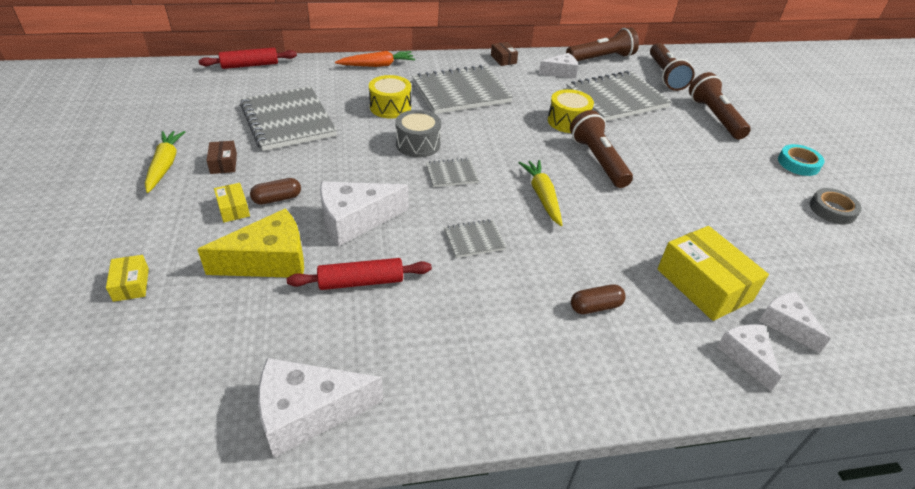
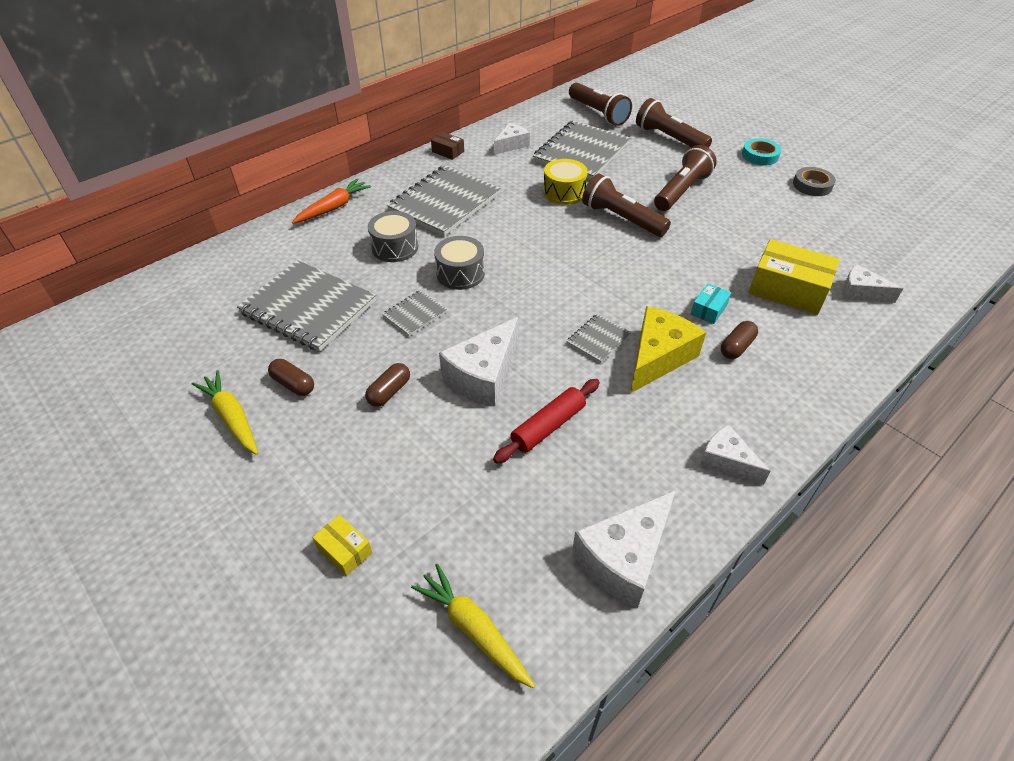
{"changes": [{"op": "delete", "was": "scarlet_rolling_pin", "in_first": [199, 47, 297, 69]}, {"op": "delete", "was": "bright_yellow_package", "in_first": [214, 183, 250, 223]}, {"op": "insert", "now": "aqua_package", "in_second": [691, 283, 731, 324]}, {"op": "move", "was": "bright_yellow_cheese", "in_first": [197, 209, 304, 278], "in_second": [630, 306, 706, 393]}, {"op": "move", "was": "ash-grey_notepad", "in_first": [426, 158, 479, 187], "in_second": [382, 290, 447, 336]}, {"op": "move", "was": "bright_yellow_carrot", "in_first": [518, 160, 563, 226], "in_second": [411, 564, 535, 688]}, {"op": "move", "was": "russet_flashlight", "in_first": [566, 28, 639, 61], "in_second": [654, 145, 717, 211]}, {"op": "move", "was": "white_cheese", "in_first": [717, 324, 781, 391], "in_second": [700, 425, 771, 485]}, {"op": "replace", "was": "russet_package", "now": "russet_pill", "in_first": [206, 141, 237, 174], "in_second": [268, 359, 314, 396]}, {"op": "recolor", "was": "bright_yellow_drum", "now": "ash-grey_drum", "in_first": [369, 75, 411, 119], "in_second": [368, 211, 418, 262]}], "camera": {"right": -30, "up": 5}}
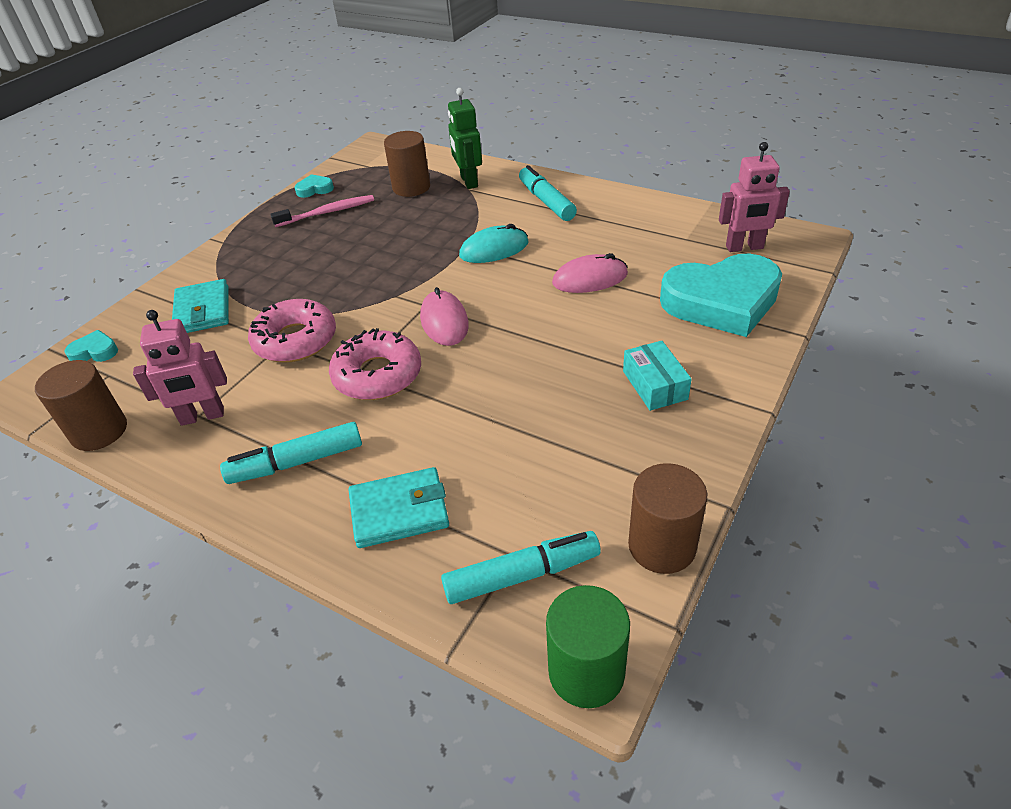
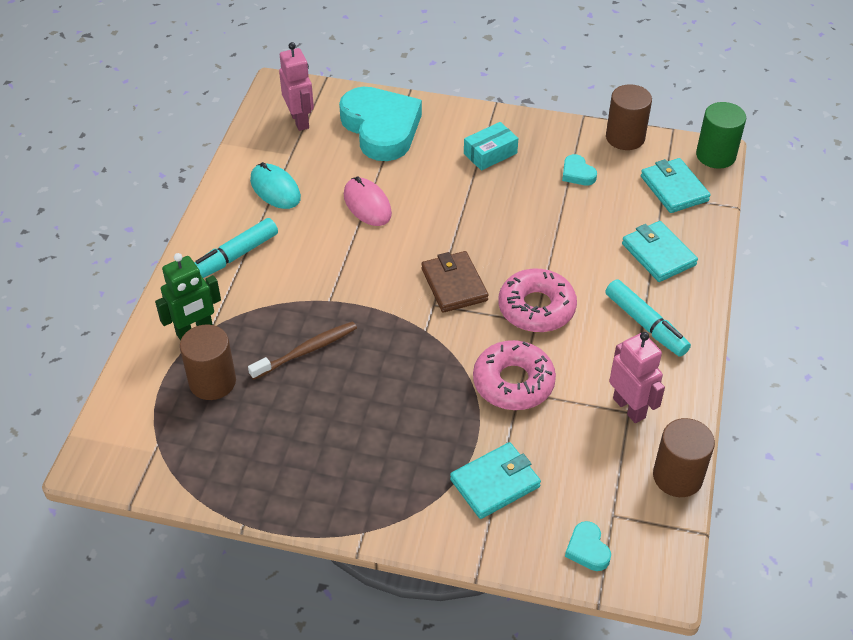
{"changes": [{"op": "delete", "was": "rosy_toothbrush", "in_first": [270, 195, 374, 227]}, {"op": "insert", "now": "russet_toothbrush", "in_second": [248, 321, 357, 380]}, {"op": "move", "was": "aqua_love_heart", "in_first": [294, 174, 334, 198], "in_second": [562, 154, 597, 185]}, {"op": "move", "was": "aqua_computer_mouse", "in_first": [459, 224, 529, 263], "in_second": [250, 162, 301, 209]}, {"op": "replace", "was": "rosy_computer_mouse", "now": "russet_billfold", "in_first": [420, 287, 469, 346], "in_second": [421, 251, 488, 313]}, {"op": "replace", "was": "aqua_marker_pen", "now": "aqua_billfold", "in_first": [441, 531, 601, 604], "in_second": [641, 158, 711, 213]}], "camera": {"right": -110, "up": 5}}
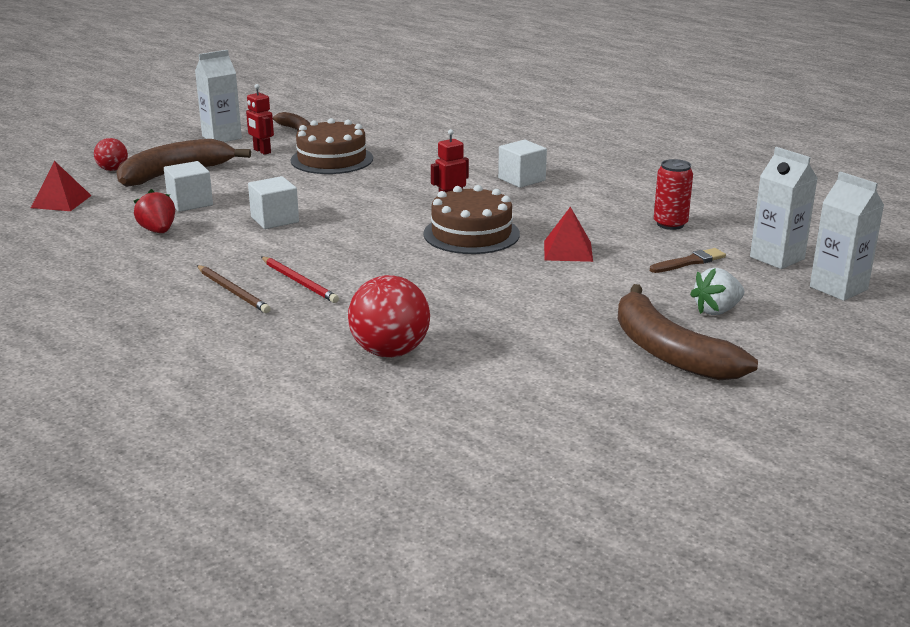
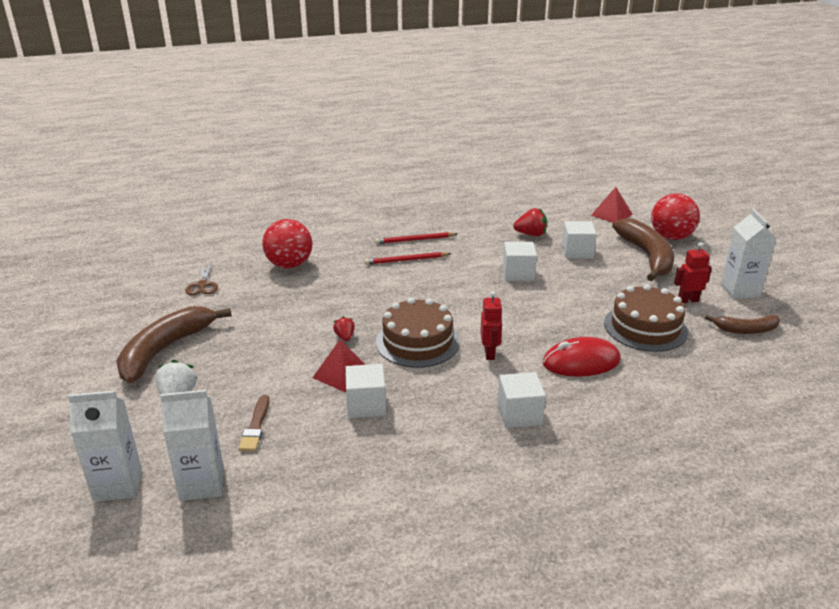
{"changes": [{"op": "delete", "was": "scarlet_soda_can", "in_first": [654, 159, 693, 230]}, {"op": "insert", "now": "russet_shears", "in_second": [185, 262, 218, 295]}, {"op": "insert", "now": "scarlet_berry", "in_second": [333, 316, 355, 341]}, {"op": "insert", "now": "white_block", "in_second": [345, 364, 386, 418]}, {"op": "insert", "now": "scarlet_computer_mouse", "in_second": [543, 337, 621, 377]}, {"op": "recolor", "was": "russet_wooden_pencil", "now": "scarlet_wooden_pencil", "in_first": [197, 265, 271, 313], "in_second": [375, 232, 457, 244]}, {"op": "rotate", "was": "russet_banana", "in_first": [618, 284, 758, 380], "in_second": [116, 306, 232, 383], "clockwise": -60}, {"op": "resize", "was": "scarlet_ball", "in_first": [94, 138, 128, 171], "in_second": [651, 193, 700, 240], "ratio": 1.77}], "camera": {"right": 120, "up": 5}}
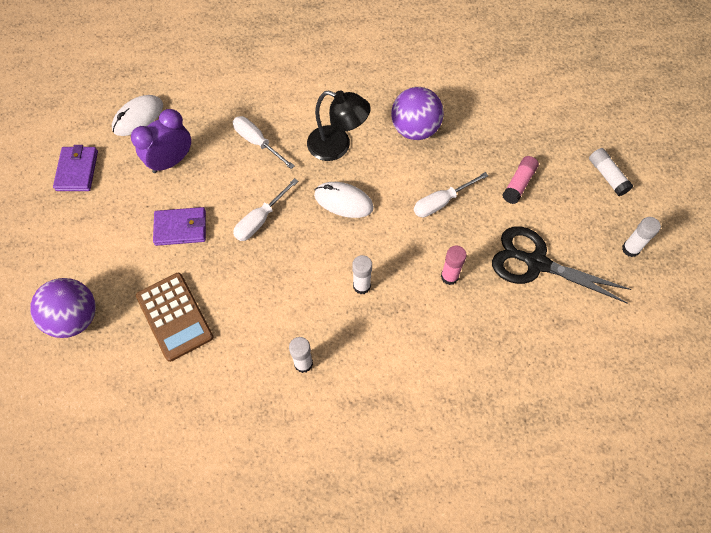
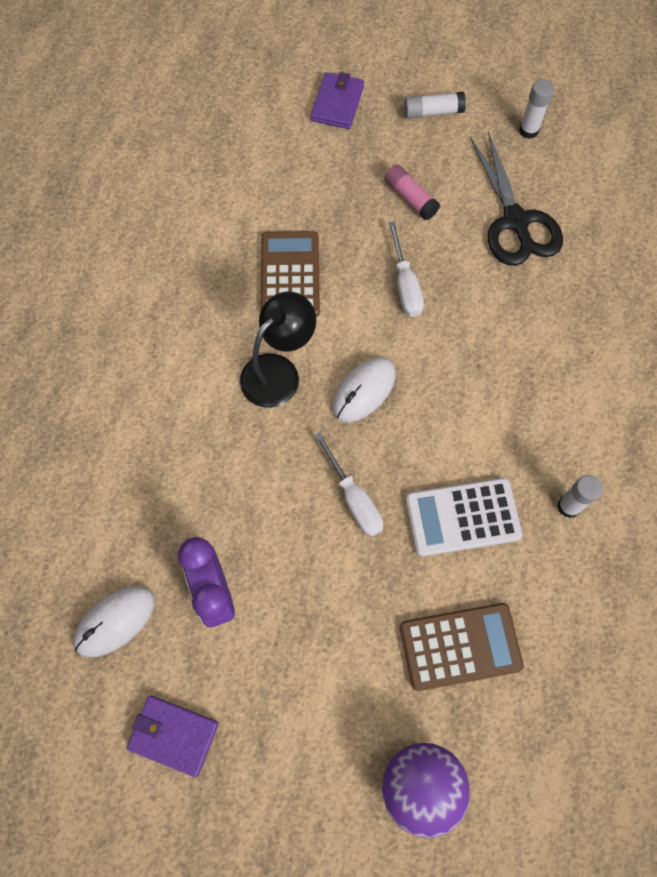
{"changes": [{"op": "delete", "was": "white_screwdriver", "in_first": [233, 116, 294, 169]}, {"op": "delete", "was": "white_glue", "in_first": [352, 255, 372, 294]}, {"op": "delete", "was": "rosy_glue", "in_first": [441, 246, 467, 285]}, {"op": "insert", "now": "white_calculator", "in_second": [406, 478, 522, 557]}, {"op": "move", "was": "violet_billfold", "in_first": [153, 207, 206, 246], "in_second": [311, 72, 364, 129]}, {"op": "replace", "was": "violet_ball", "now": "russet_calculator", "in_first": [391, 87, 444, 140], "in_second": [260, 231, 320, 317]}, {"op": "rotate", "was": "white_computer_mouse", "in_first": [112, 95, 163, 136], "in_second": [73, 586, 155, 657], "clockwise": 75}, {"op": "rotate", "was": "ebony_shears", "in_first": [492, 226, 632, 304], "in_second": [470, 131, 563, 266], "clockwise": -60}], "camera": {"right": -70, "up": 5}}
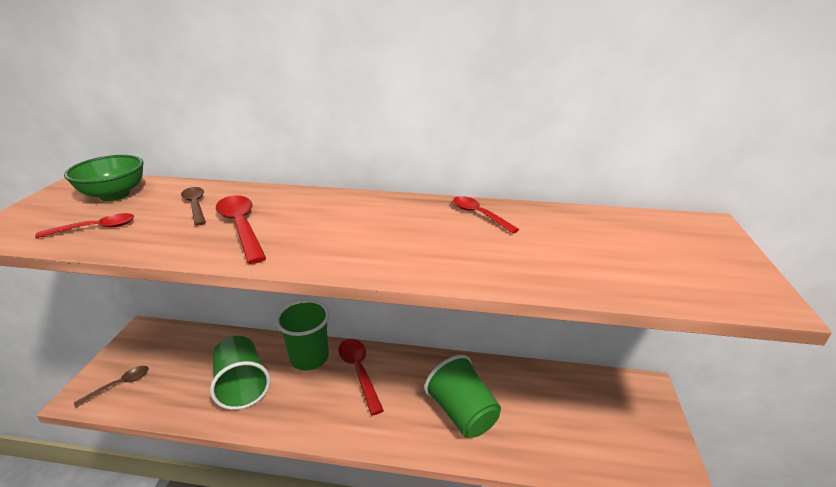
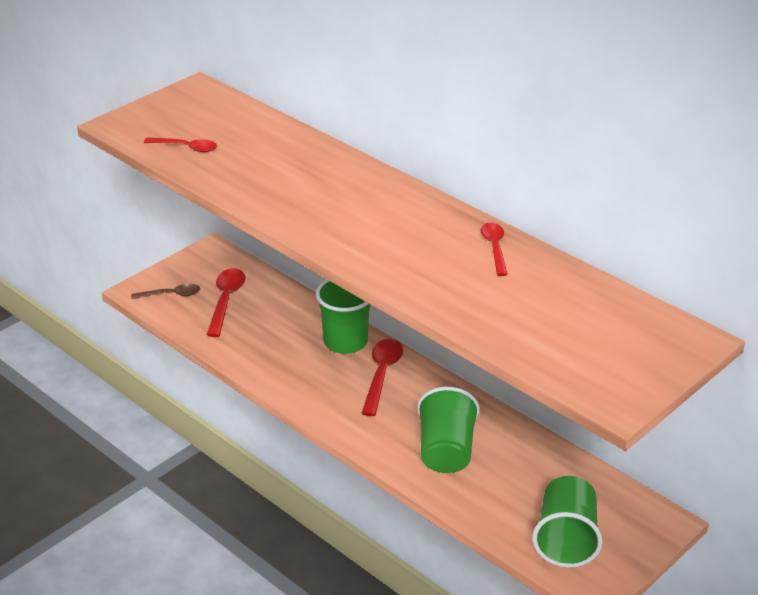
{"changes": [{"op": "delete", "was": "emerald_deep_dish", "in_first": [64, 155, 144, 201]}, {"op": "delete", "was": "russet_teaspoon", "in_first": [181, 187, 206, 226]}, {"op": "move", "was": "emerald_beaker", "in_first": [210, 336, 271, 410], "in_second": [532, 476, 603, 568]}, {"op": "move", "was": "scarlet_teaspoon", "in_first": [216, 195, 266, 264], "in_second": [207, 268, 246, 337]}], "camera": {"right": 35, "up": 5}}
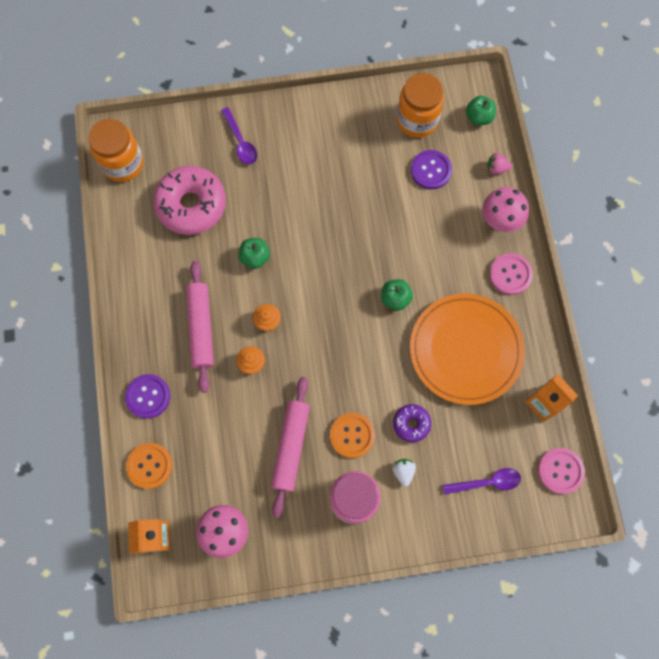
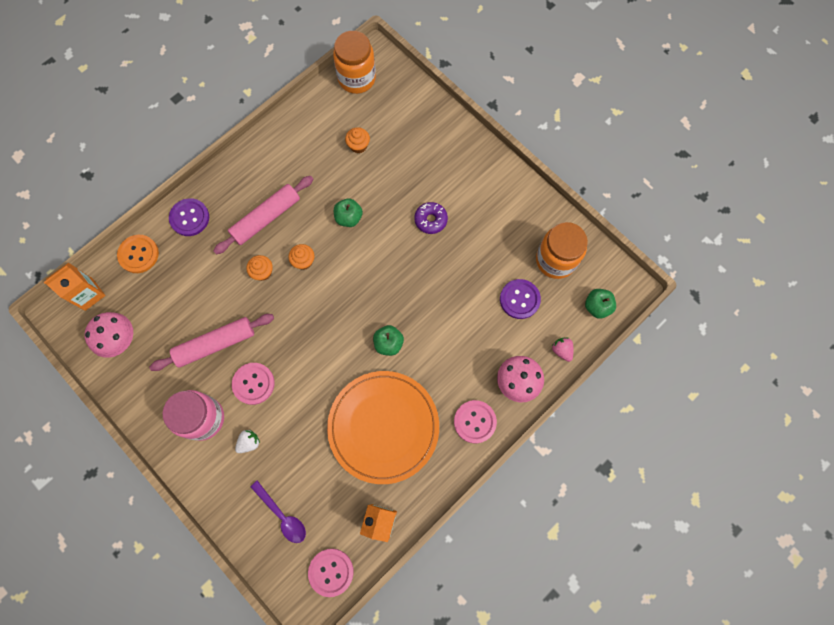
{"changes": [{"op": "delete", "was": "violet_teaspoon", "in_first": [221, 107, 257, 165]}, {"op": "move", "was": "violet_donut", "in_first": [393, 404, 431, 442], "in_second": [414, 202, 448, 234]}, {"op": "replace", "was": "rosy_donut", "now": "orange-coloured_fairy_cake", "in_first": [153, 166, 226, 235], "in_second": [345, 127, 370, 153]}, {"op": "recolor", "was": "orange-coloured_shirt_button", "now": "rosy_shirt_button", "in_first": [330, 413, 375, 458], "in_second": [232, 363, 275, 405]}], "camera": {"right": 55, "up": 0}}
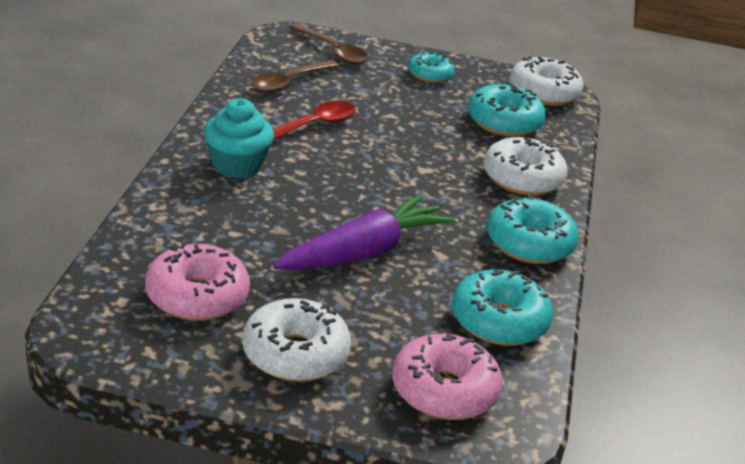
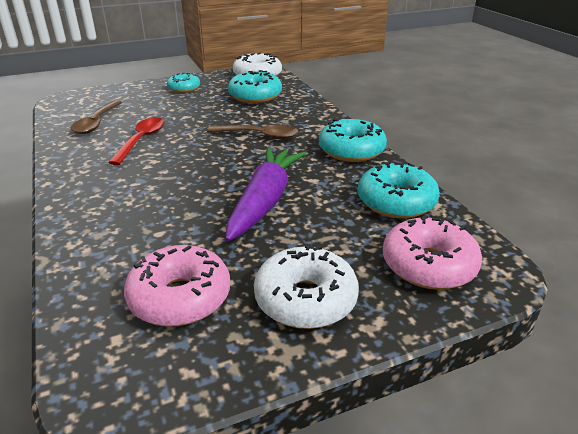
{"changes": [{"op": "delete", "was": "aqua_fairy_cake", "in_first": [204, 98, 274, 179]}, {"op": "delete", "was": "white_donut", "in_first": [483, 137, 568, 196]}, {"op": "move", "was": "russet_teaspoon", "in_first": [289, 23, 369, 65], "in_second": [207, 125, 299, 139]}], "camera": {"right": -30, "up": 0}}
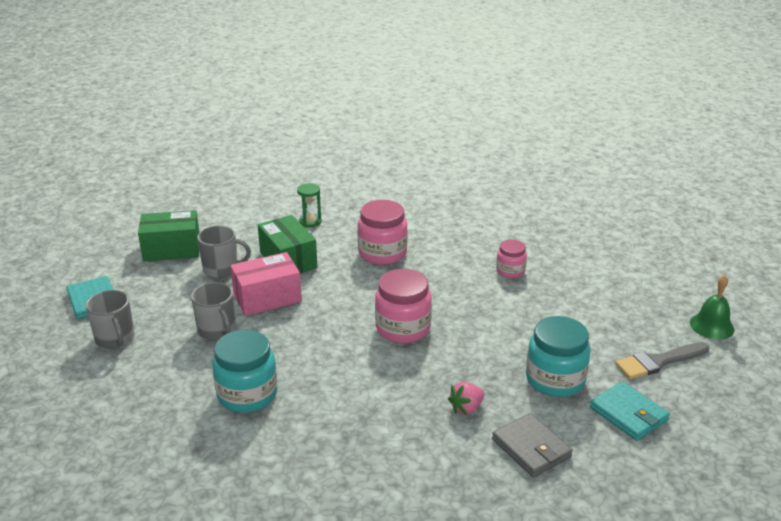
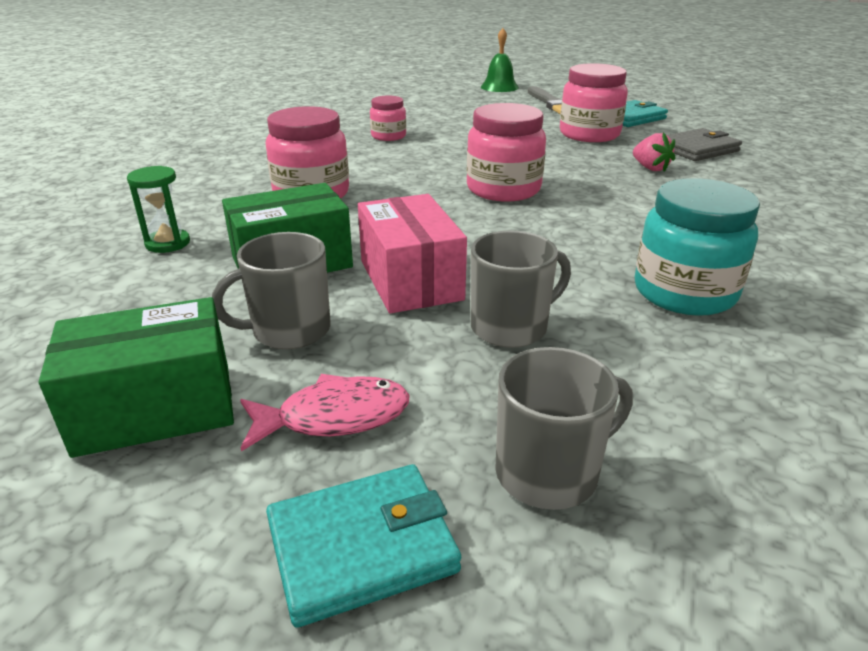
{"changes": [{"op": "insert", "now": "rosy_fish_figure", "in_second": [240, 374, 409, 451]}, {"op": "recolor", "was": "aqua_jar", "now": "rosy_jar", "in_first": [526, 316, 591, 397], "in_second": [560, 63, 628, 142]}, {"op": "rotate", "was": "emerald_package", "in_first": [138, 210, 199, 262], "in_second": [39, 297, 234, 458], "clockwise": 75}, {"op": "rotate", "was": "ash-grey_coffee_mug", "in_first": [197, 226, 251, 278], "in_second": [212, 232, 330, 349], "clockwise": -120}], "camera": {"right": -85, "up": 0}}
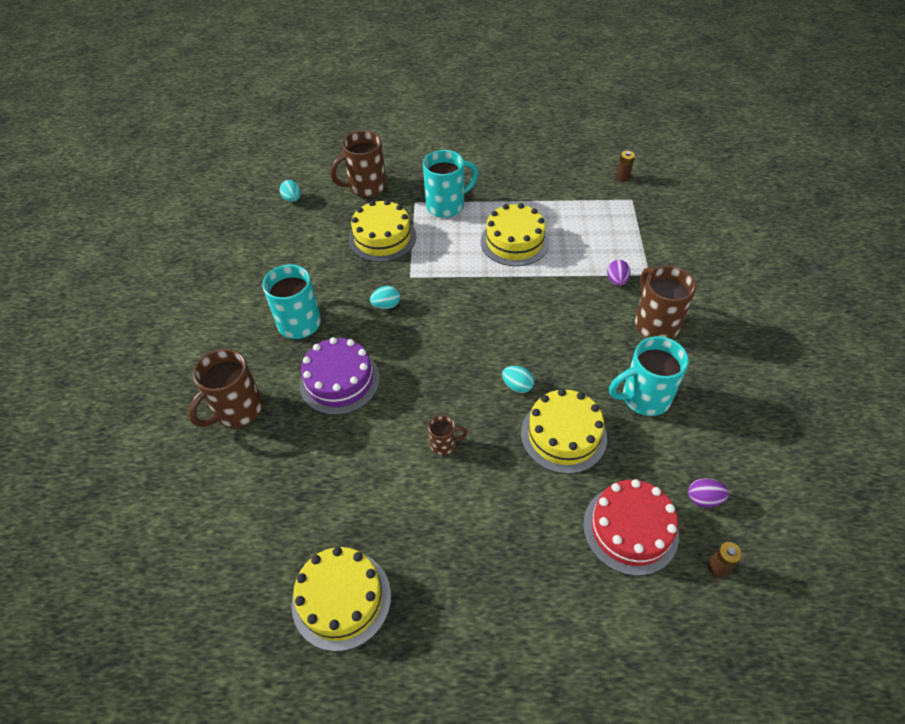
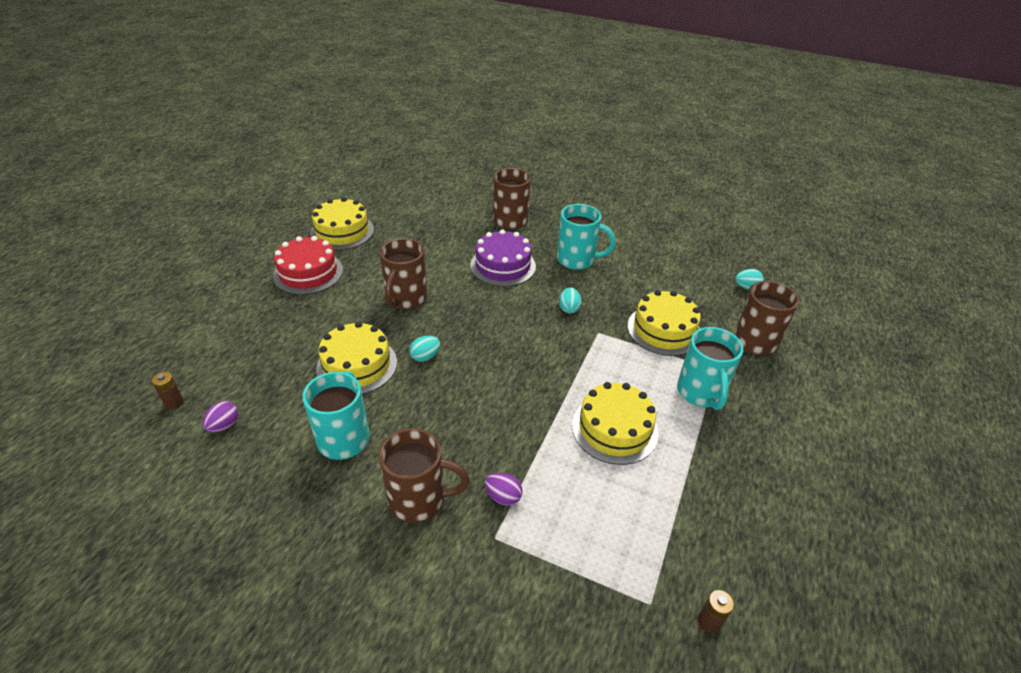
{"changes": [{"op": "move", "was": "scarlet_gateau", "in_first": [583, 479, 679, 576], "in_second": [273, 236, 343, 295]}, {"op": "resize", "was": "russet_coffee_mug", "in_first": [428, 415, 467, 455], "in_second": [379, 238, 427, 309], "ratio": 1.96}], "camera": {"right": 110, "up": -10}}
